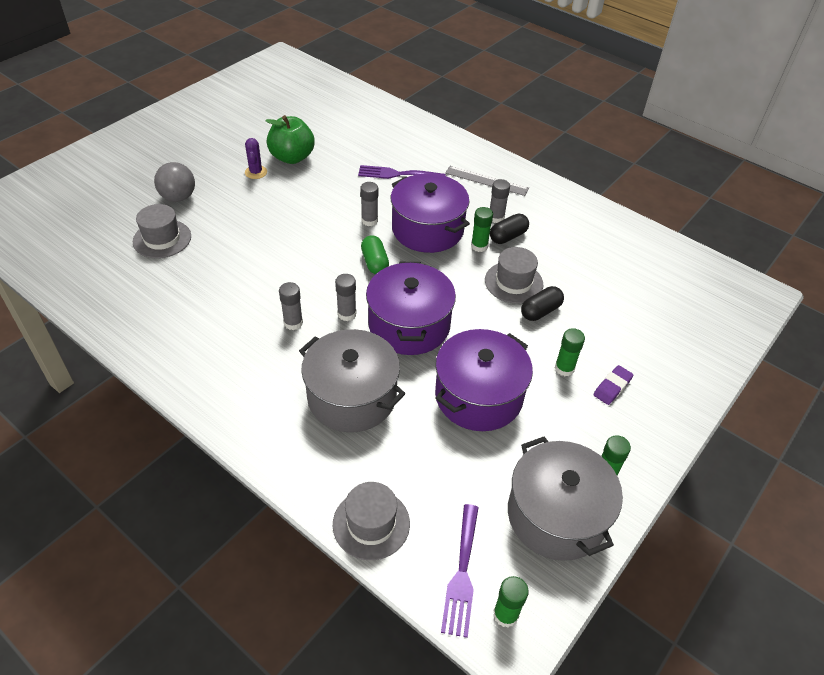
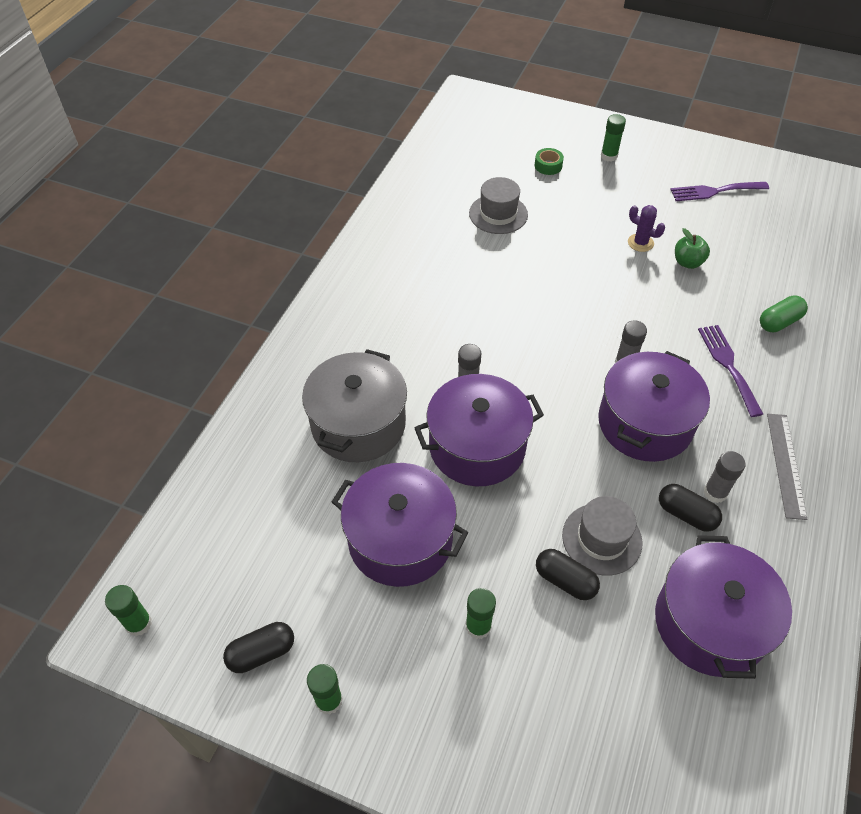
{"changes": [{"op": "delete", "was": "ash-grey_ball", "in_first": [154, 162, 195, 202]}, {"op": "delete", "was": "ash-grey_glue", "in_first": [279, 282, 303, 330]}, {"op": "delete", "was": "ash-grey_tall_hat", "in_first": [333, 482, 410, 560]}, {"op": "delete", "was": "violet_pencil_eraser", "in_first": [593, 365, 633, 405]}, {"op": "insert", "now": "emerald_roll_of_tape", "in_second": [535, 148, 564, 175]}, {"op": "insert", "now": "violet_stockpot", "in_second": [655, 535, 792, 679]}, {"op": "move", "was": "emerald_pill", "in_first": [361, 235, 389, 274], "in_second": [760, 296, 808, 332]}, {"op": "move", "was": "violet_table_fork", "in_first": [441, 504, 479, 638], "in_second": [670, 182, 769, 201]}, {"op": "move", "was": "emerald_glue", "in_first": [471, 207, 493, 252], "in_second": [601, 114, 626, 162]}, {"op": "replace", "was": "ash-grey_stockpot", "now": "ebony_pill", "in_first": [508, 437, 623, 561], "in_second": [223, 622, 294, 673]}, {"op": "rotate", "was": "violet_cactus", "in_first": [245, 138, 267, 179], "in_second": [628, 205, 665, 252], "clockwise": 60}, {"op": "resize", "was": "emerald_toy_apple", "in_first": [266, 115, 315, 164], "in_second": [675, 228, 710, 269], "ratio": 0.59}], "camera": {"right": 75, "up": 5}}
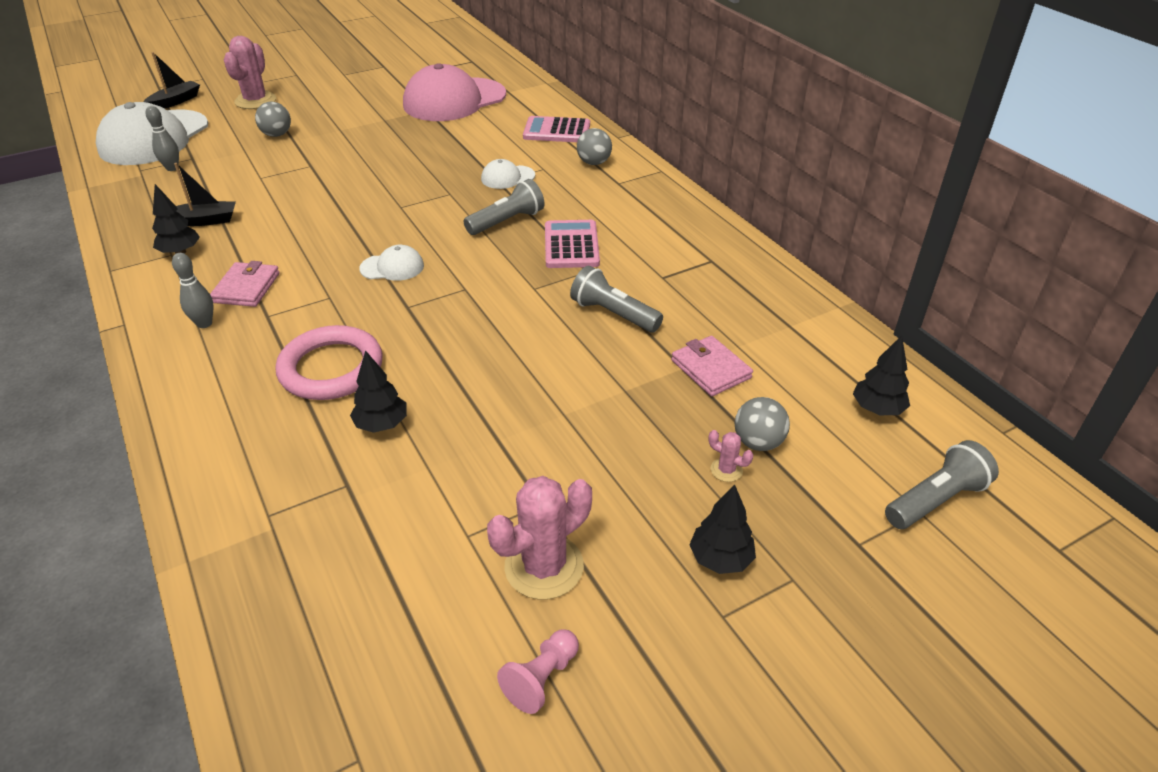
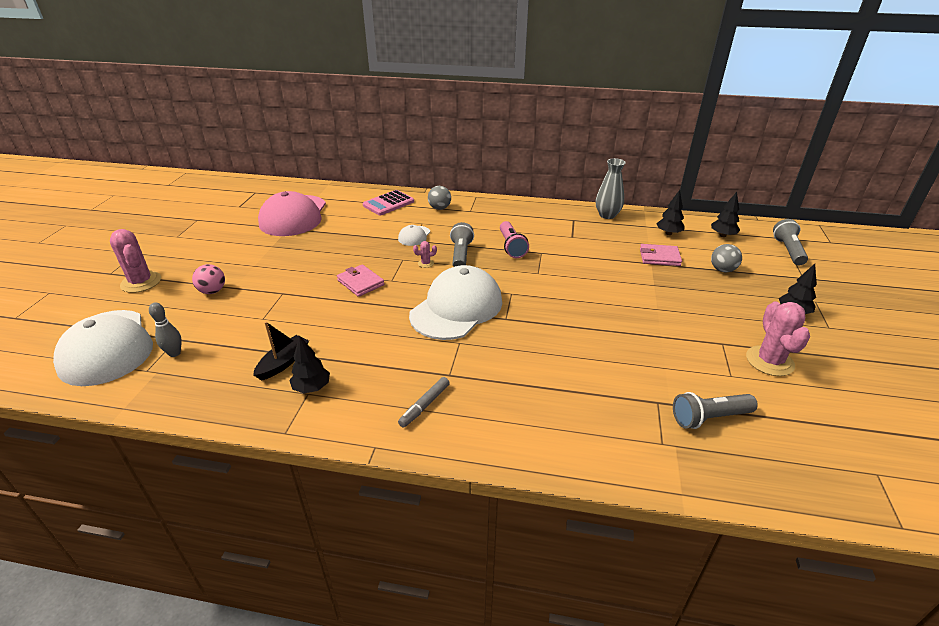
{"changes": [{"op": "delete", "was": "ebony_toy_boat", "in_first": [144, 52, 200, 109]}, {"op": "delete", "was": "rosy_ring", "in_first": [276, 325, 383, 400]}, {"op": "delete", "was": "rosy_game_pawn", "in_first": [497, 630, 579, 714]}, {"op": "insert", "now": "ash-grey_flower_vase", "in_second": [596, 158, 626, 219]}, {"op": "move", "was": "rosy_billfold", "in_first": [210, 261, 280, 307], "in_second": [337, 264, 384, 297]}, {"op": "move", "was": "ebony_fir_tree", "in_first": [350, 350, 407, 433], "in_second": [656, 190, 685, 235]}, {"op": "move", "was": "ash-grey_flashlight", "in_first": [570, 266, 663, 332], "in_second": [673, 392, 758, 429]}, {"op": "move", "was": "rosy_cactus", "in_first": [708, 430, 753, 482], "in_second": [413, 241, 437, 268]}, {"op": "replace", "was": "ash-grey_skittle", "now": "ash-grey_marker_pen", "in_first": [172, 253, 214, 328], "in_second": [398, 377, 450, 428]}, {"op": "replace", "was": "rosy_calculator", "now": "rosy_flashlight", "in_first": [545, 220, 600, 268], "in_second": [500, 221, 529, 258]}, {"op": "recolor", "was": "ash-grey_ball", "now": "rosy_ball", "in_first": [255, 102, 291, 137], "in_second": [192, 264, 225, 294]}, {"op": "resize", "was": "white_peaked_cap", "in_first": [359, 245, 424, 281], "in_second": [409, 265, 502, 340], "ratio": 2.26}], "camera": {"right": -50, "up": -5}}
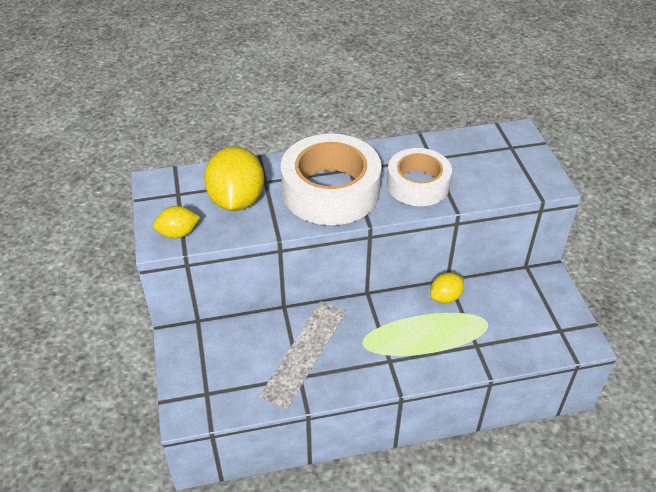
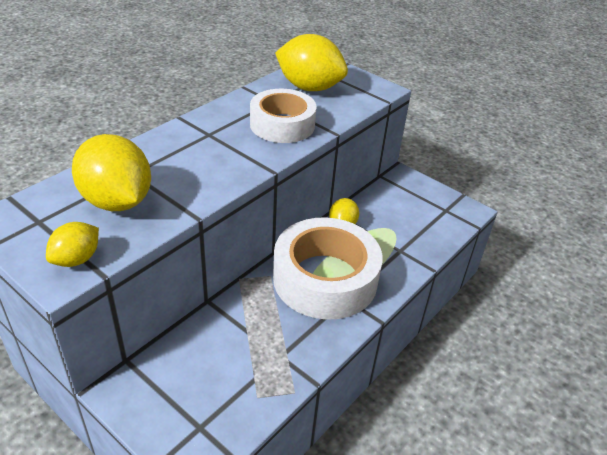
{"changes": [{"op": "insert", "now": "bright_yellow_citrus_fruit", "in_second": [275, 34, 348, 91]}, {"op": "move", "was": "white_roll_of_tape", "in_first": [281, 134, 382, 225], "in_second": [273, 217, 383, 320]}], "camera": {"right": -40, "up": -5}}
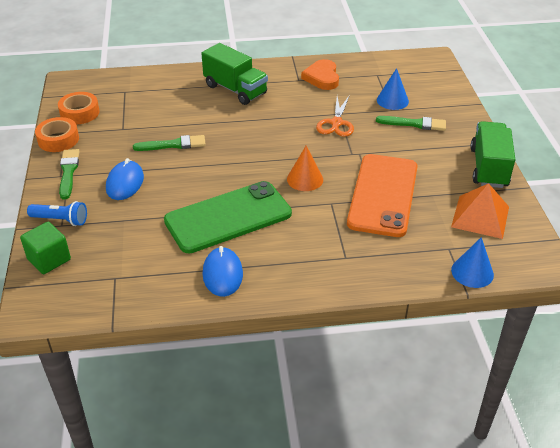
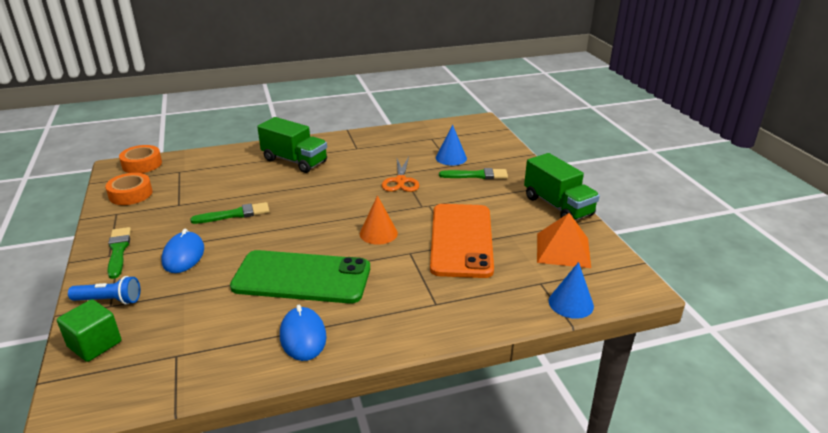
{"changes": [{"op": "delete", "was": "orange-coloured_love_heart", "in_first": [301, 59, 339, 90]}, {"op": "move", "was": "orange-coloured_roll_of_tape", "in_first": [35, 117, 79, 152], "in_second": [119, 145, 162, 173]}, {"op": "rotate", "was": "emerald_mobile_phone", "in_first": [164, 181, 292, 253], "in_second": [230, 250, 370, 304], "clockwise": 45}, {"op": "rotate", "was": "emerald_truck", "in_first": [470, 121, 515, 188], "in_second": [524, 153, 600, 221], "clockwise": 150}], "camera": {"right": -10, "up": -10}}
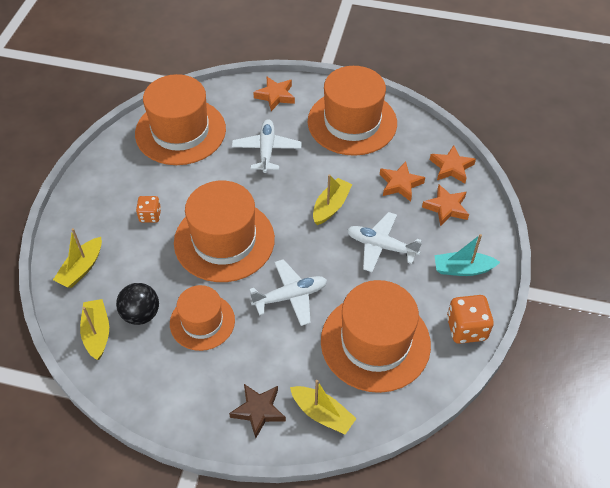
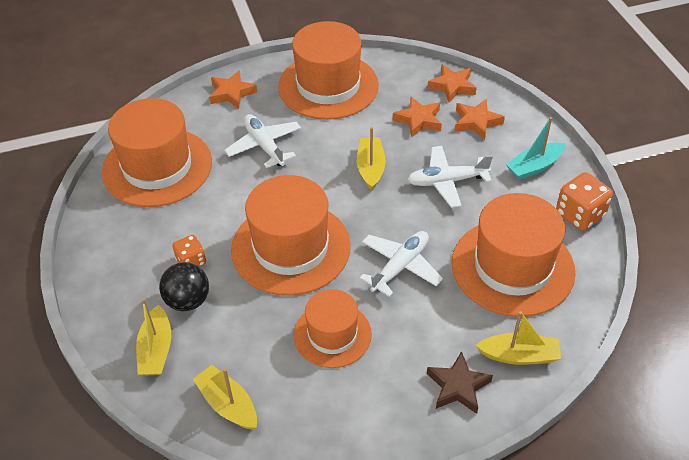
{"changes": [{"op": "move", "was": "ebony_ball", "in_first": [116, 283, 159, 325], "in_second": [159, 262, 209, 311]}], "camera": {"right": -30, "up": -5}}
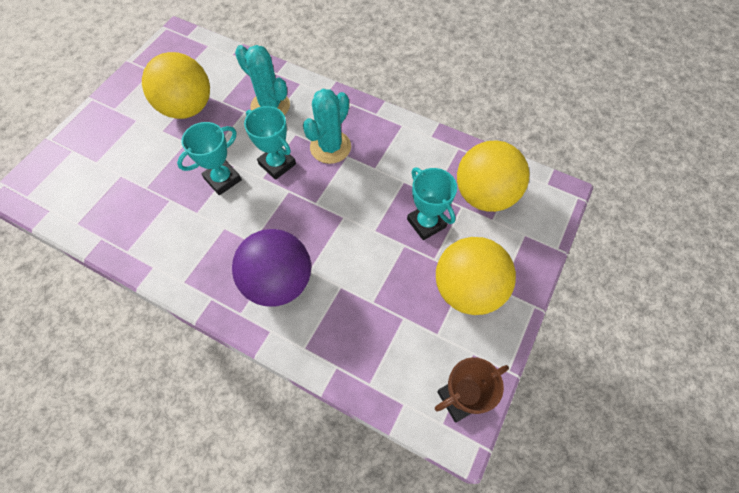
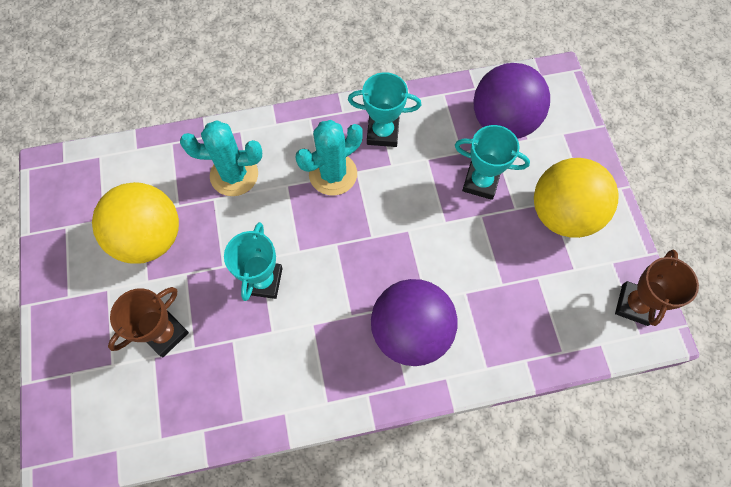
{"changes": [{"op": "insert", "now": "russet_prize_cup", "in_second": [108, 287, 189, 357]}, {"op": "move", "was": "aqua_prize_cup", "in_first": [244, 106, 296, 180], "in_second": [348, 72, 421, 147]}, {"op": "recolor", "was": "bright_yellow_ball", "now": "violet_ball", "in_first": [457, 140, 529, 212], "in_second": [473, 63, 550, 139]}, {"op": "rotate", "was": "aqua_cactus", "in_first": [303, 89, 351, 164], "in_second": [296, 120, 363, 195], "clockwise": 60}], "camera": {"right": -40, "up": 5}}
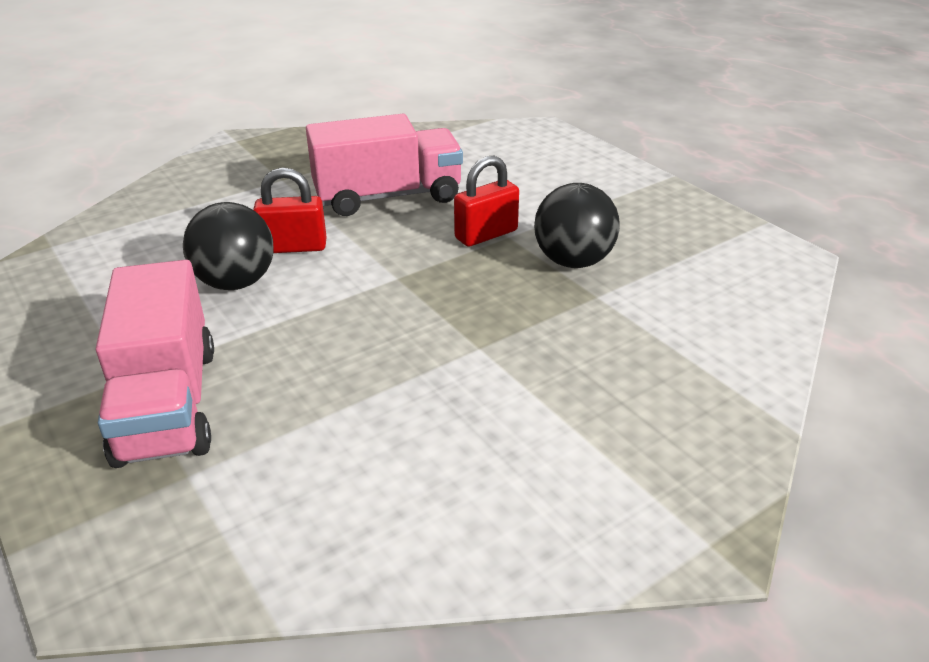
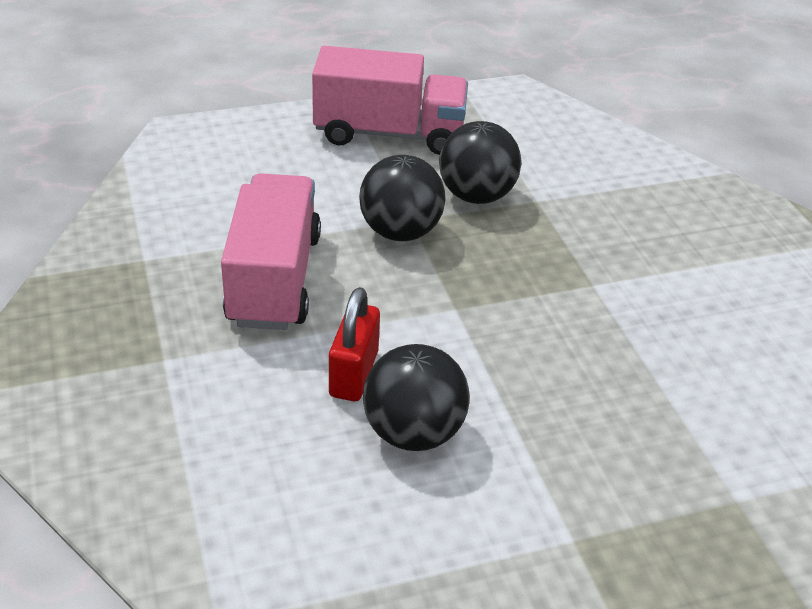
{"changes": [{"op": "move", "was": "rosy_truck", "in_first": [96, 260, 214, 468], "in_second": [312, 46, 468, 155]}, {"op": "replace", "was": "scarlet_lock", "now": "ebony_ball", "in_first": [454, 156, 519, 246], "in_second": [359, 155, 446, 241]}], "camera": {"right": -75, "up": 5}}
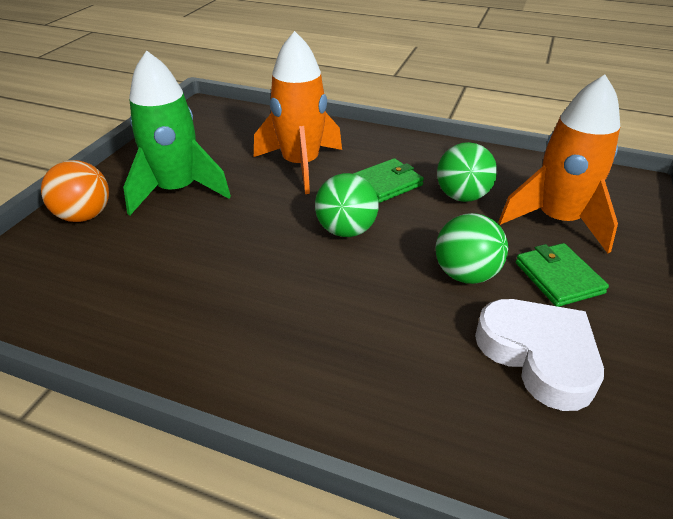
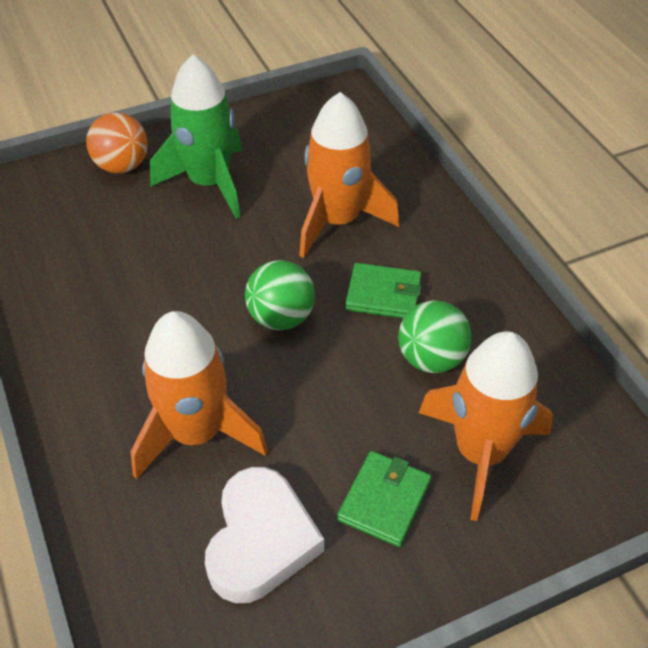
{"changes": [{"op": "delete", "was": "emerald_ball", "in_first": [436, 213, 508, 284]}, {"op": "insert", "now": "orange-coloured_toy_rocket", "in_second": [131, 311, 268, 479]}], "camera": {"right": 45, "up": 10}}
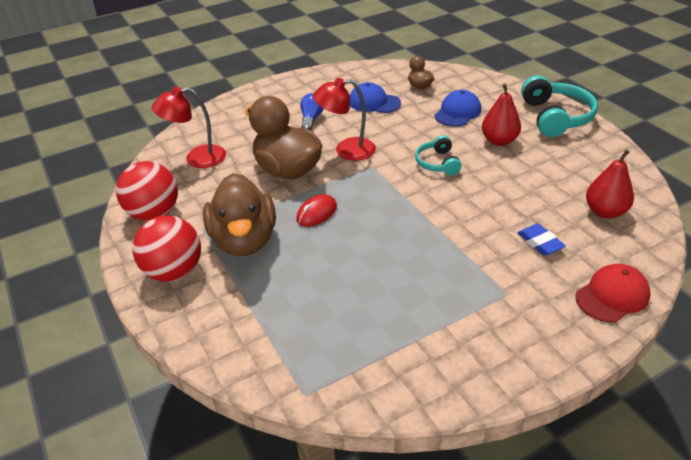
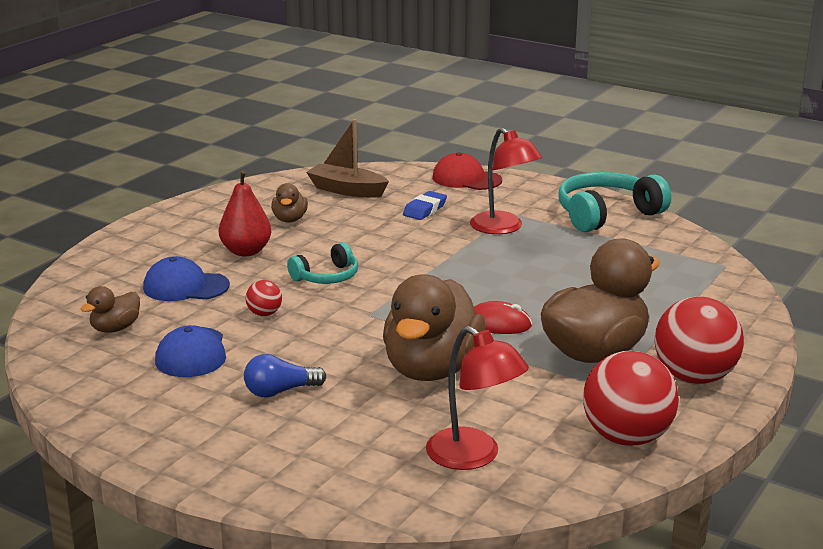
{"changes": [{"op": "insert", "now": "scarlet_ball", "in_second": [246, 280, 282, 316]}, {"op": "insert", "now": "russet_toy_duck", "in_second": [271, 183, 308, 223]}, {"op": "move", "was": "scarlet_reading_lamp", "in_first": [313, 78, 376, 161], "in_second": [470, 128, 542, 234]}, {"op": "move", "was": "aqua_headphones", "in_first": [521, 75, 598, 137], "in_second": [558, 172, 671, 232]}, {"op": "replace", "was": "scarlet_pear", "now": "russet_toy_boat", "in_first": [586, 150, 634, 218], "in_second": [306, 119, 389, 198]}], "camera": {"right": -120, "up": -15}}
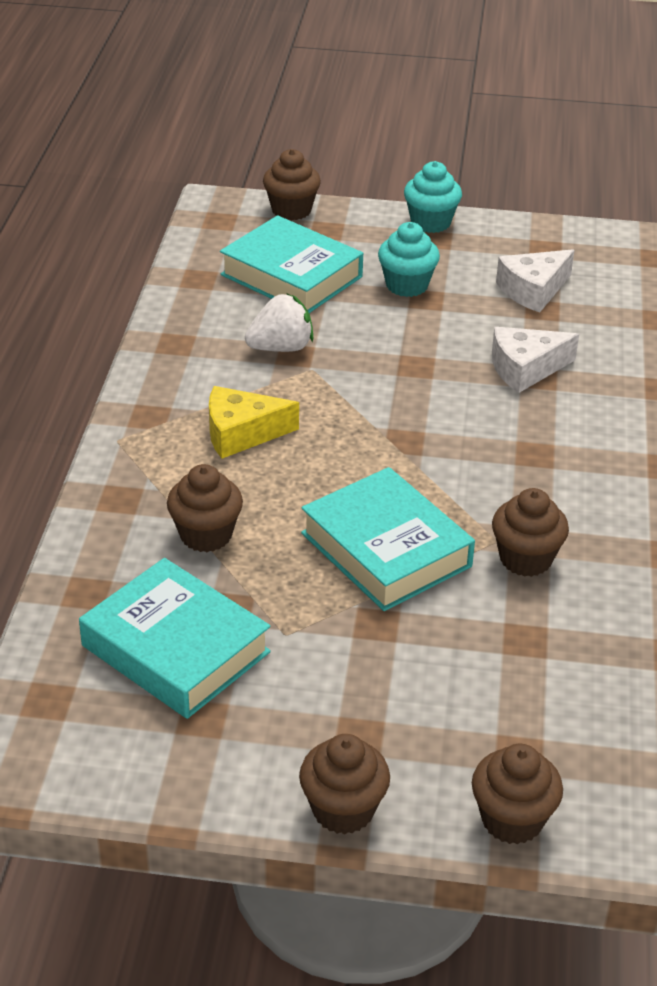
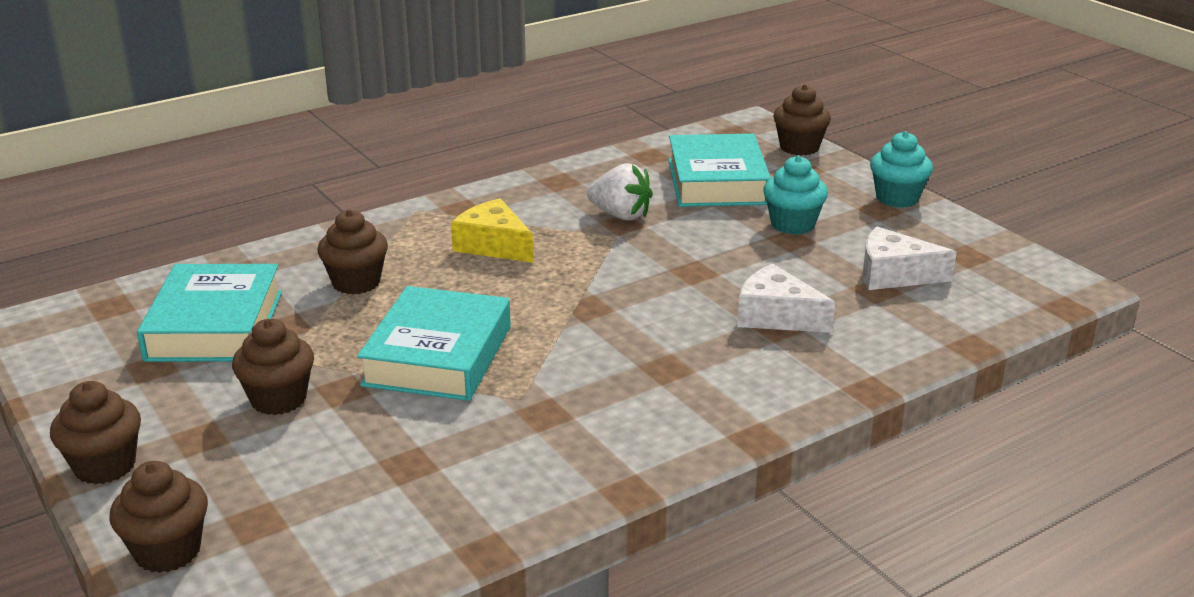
{"changes": [{"op": "move", "was": "russet_fairy_cake", "in_first": [492, 488, 569, 577], "in_second": [232, 319, 314, 415]}], "camera": {"right": 50, "up": -10}}
